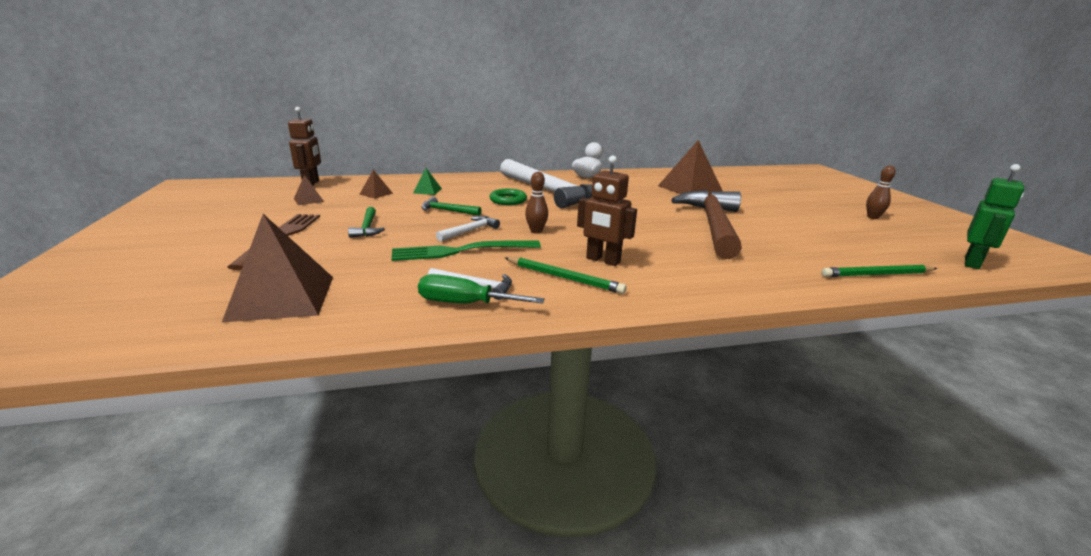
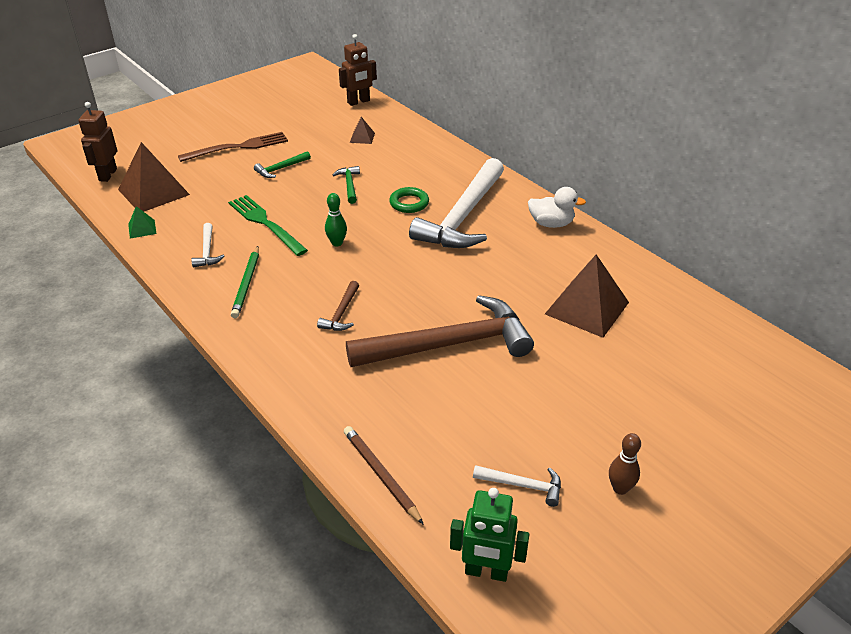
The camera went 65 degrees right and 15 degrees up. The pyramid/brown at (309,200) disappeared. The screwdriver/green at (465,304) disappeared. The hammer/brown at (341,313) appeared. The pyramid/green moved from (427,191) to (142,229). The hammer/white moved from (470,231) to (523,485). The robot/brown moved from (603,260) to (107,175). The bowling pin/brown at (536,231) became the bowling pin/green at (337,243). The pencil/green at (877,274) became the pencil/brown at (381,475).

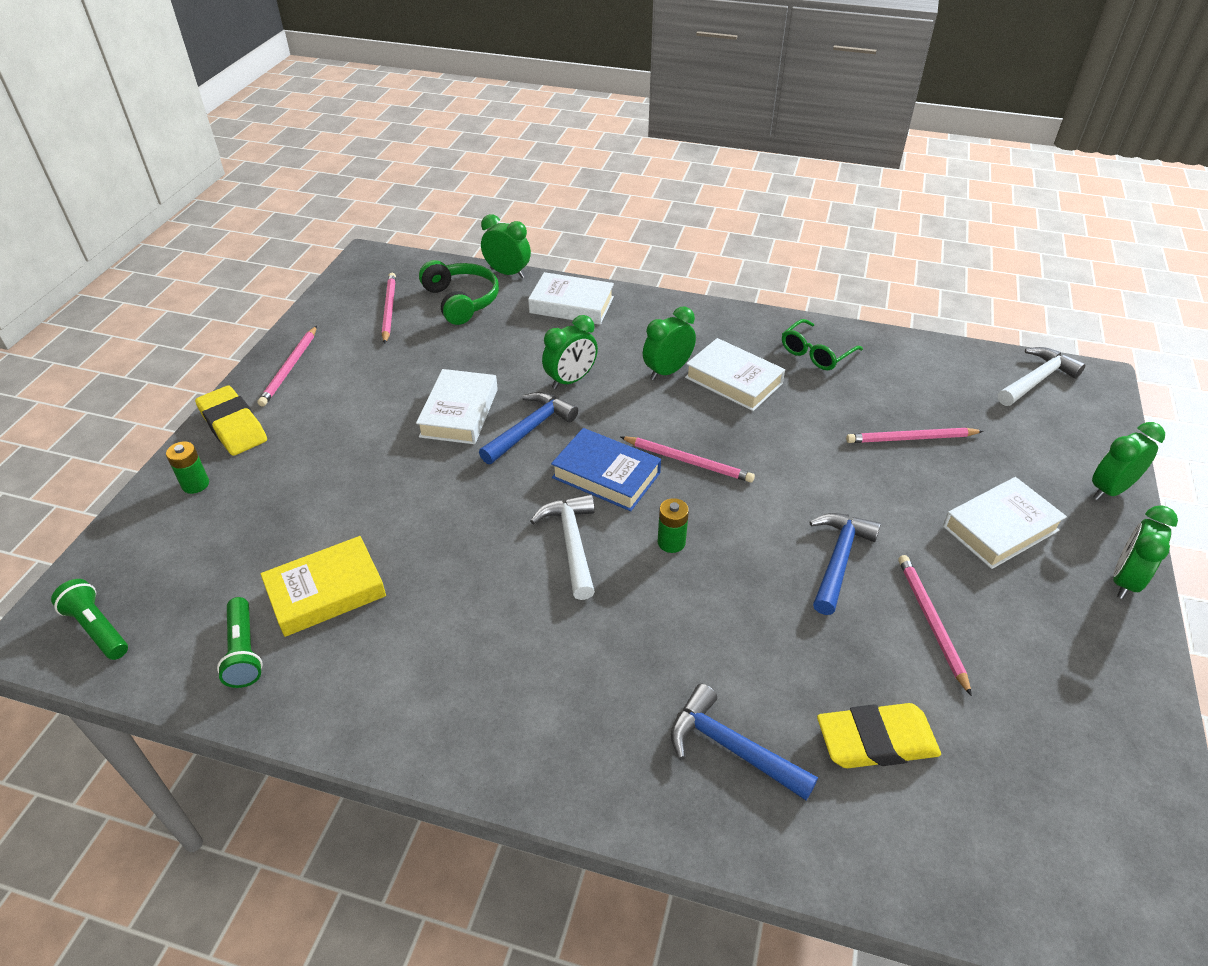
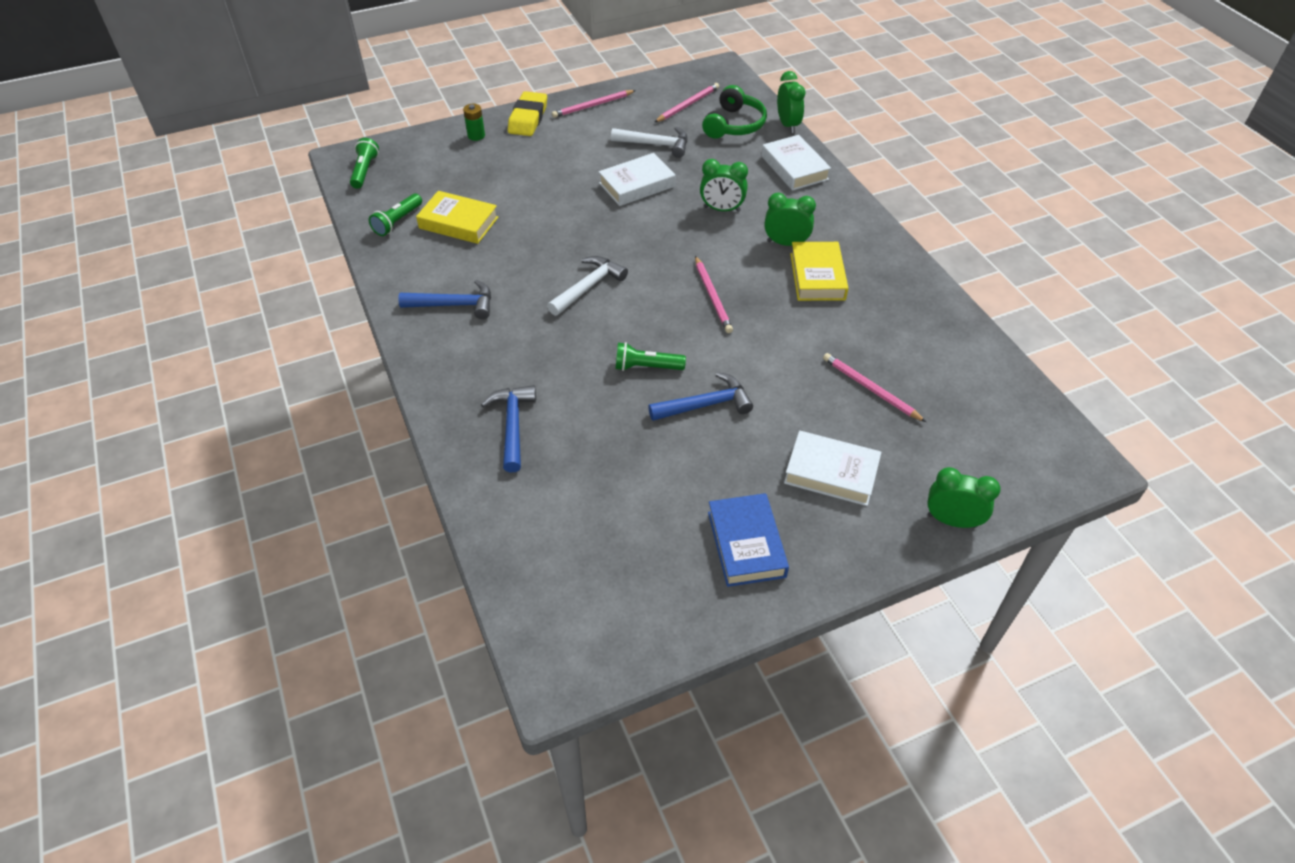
The camera went 50 degrees right and 5 degrees up. The battery/green at (671,542) disappeared. The glasses/green at (815,353) disappeared. The eraser/yellow at (876,741) disappeared. The pencil/pink at (931,622) disappeared. The clock/green at (1124,580) disappeared. The flashlight/green at (646,367) appeared. The hammer/blue moved from (530,429) to (454,305). The book/blue moved from (606,475) to (746,544). The hammer/white moved from (1036,380) to (655,144). The book/white at (733,380) became the book/yellow at (817,276).

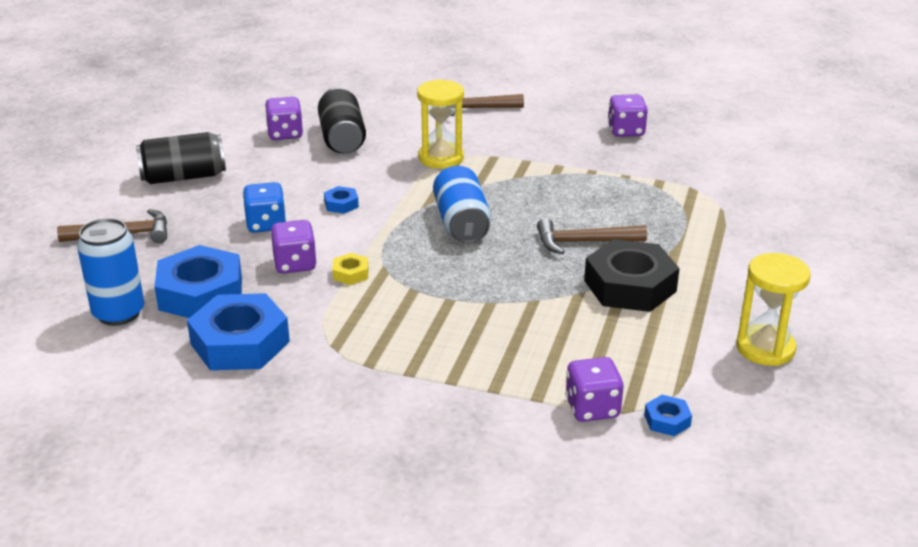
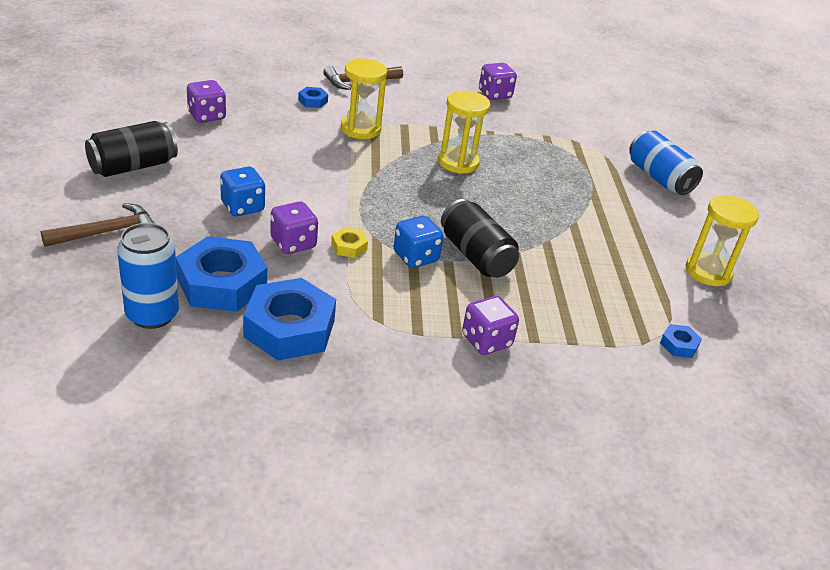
The camera went 25 degrees left and 5 degrees up. The hammer/brown at (583,242) disappeared. The nut/black at (630,286) disappeared. The dice/blue at (416,257) appeared. The hourglass/yellow at (458,162) appeared. The can/black moved from (342,138) to (476,256). The nut/blue moved from (341,204) to (313,101). The can/blue moved from (461,223) to (659,178). The dice/purple moved from (592,408) to (486,341).

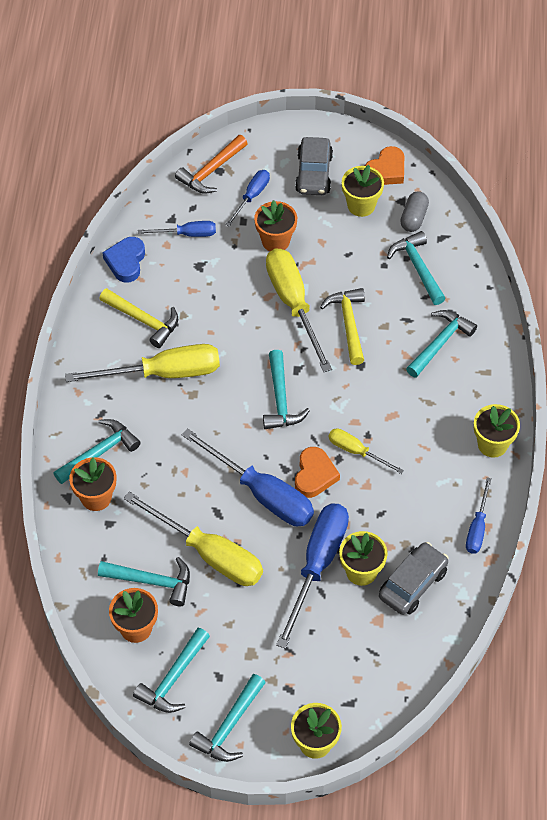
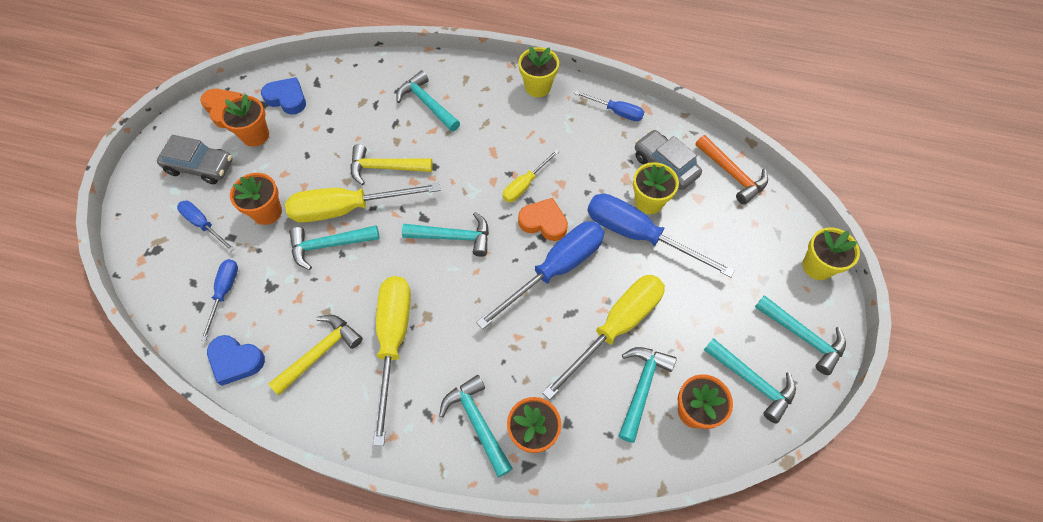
The camera went 80 degrees left and 5 degrees up. The hammer/orange moved from (211,171) to (732,174). The hammer/turquoise moved from (418,268) to (329,245). The capsule/grey at (413,218) was replaced by the heart/blue at (287,98). The flower pot/yellow at (361,205) became the flower pot/orange at (255,135).

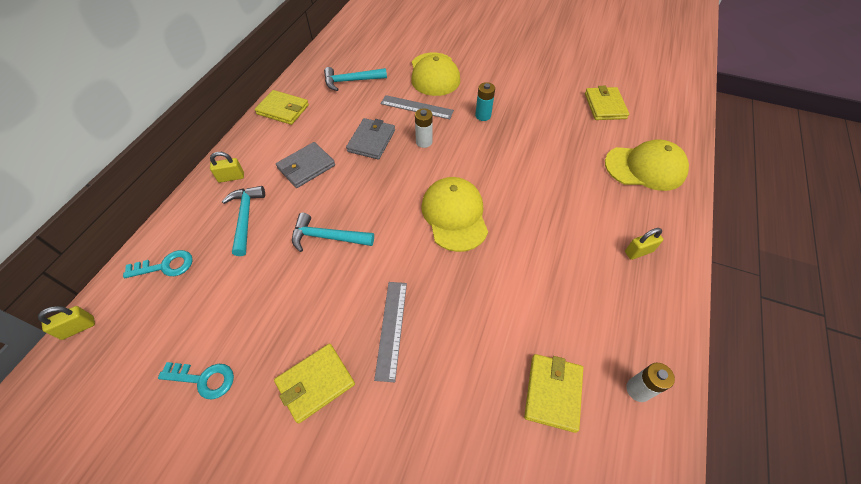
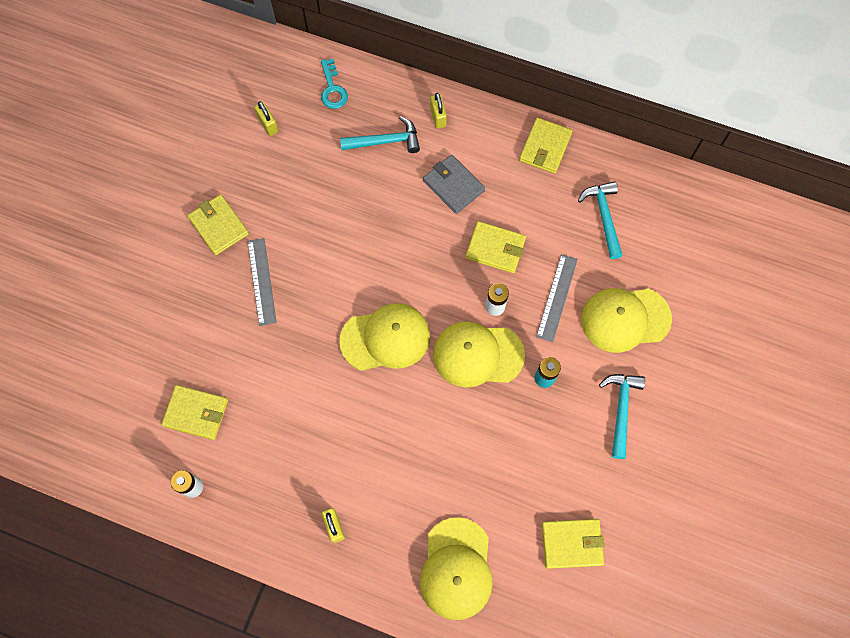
The camera went 90 degrees right and 15 degrees up. The key/turquoise at (203,379) disappeared. The cap/yellow at (477,354) appeared. The padlock/yellow moved from (78,328) to (268,125). The hammer/turquoise moved from (327,237) to (621,409). The wallet/grey at (371,141) became the wallet/yellow at (495,248). The ruler/grey at (391,329) turned 75 degrees clockwise.

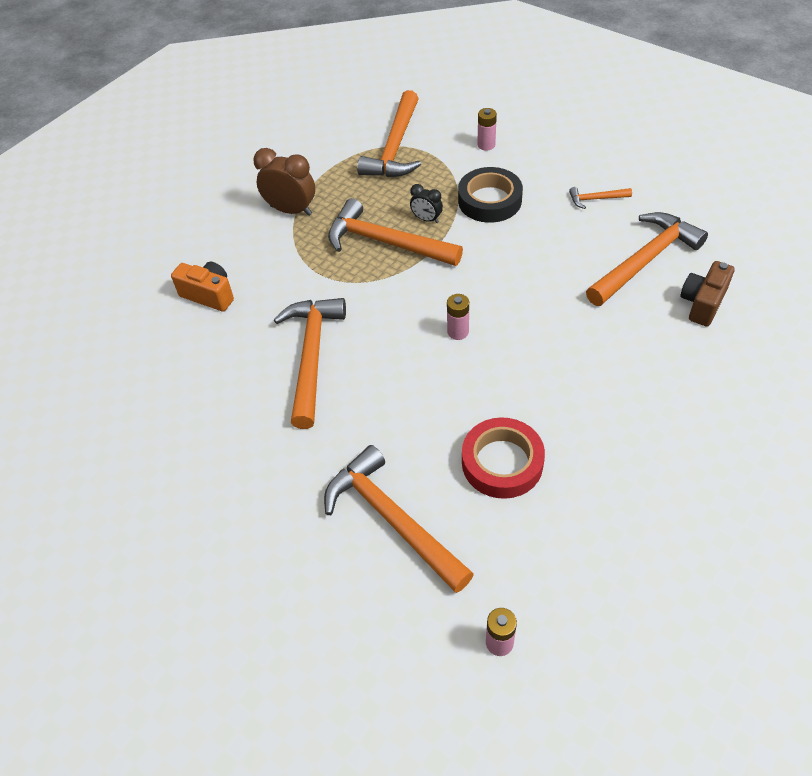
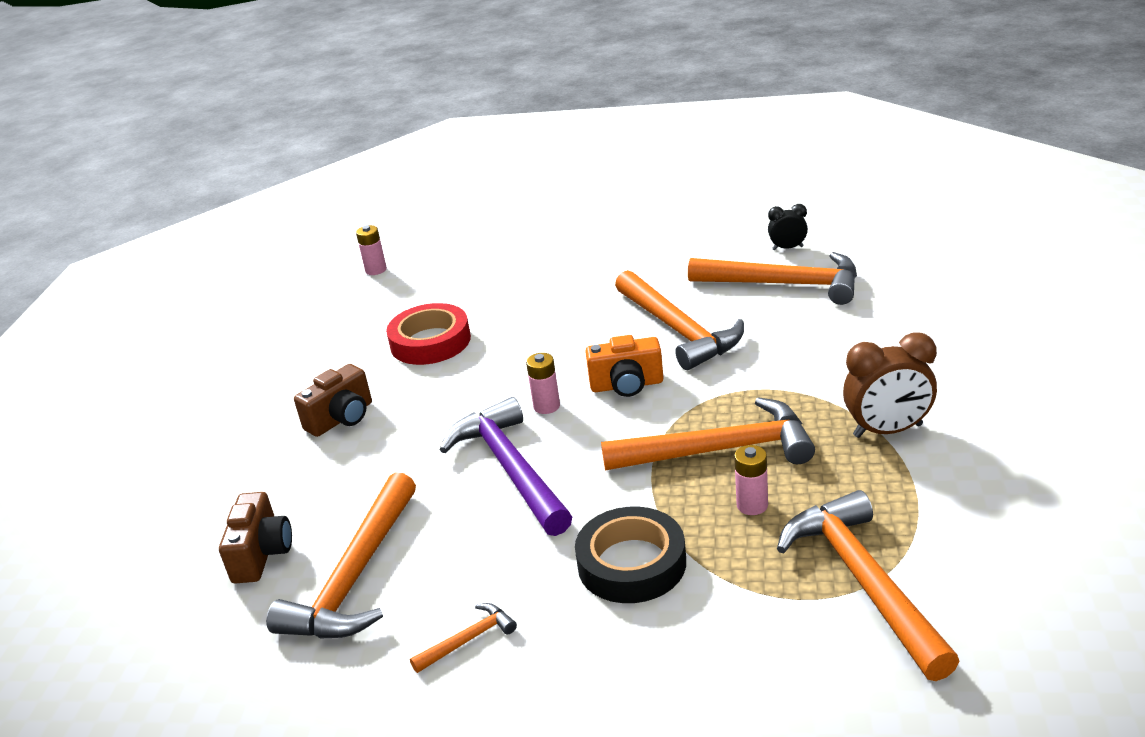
The camera went 150 degrees right and 20 degrees down. The camera/brown at (341,418) appeared. The hammer/purple at (511,468) appeared. The camera/orange moved from (209,295) to (627,385). The hammer/orange moved from (392,519) to (784,284). The clock/black moved from (426,219) to (787,248). The battery/pink moved from (486,145) to (752,505).

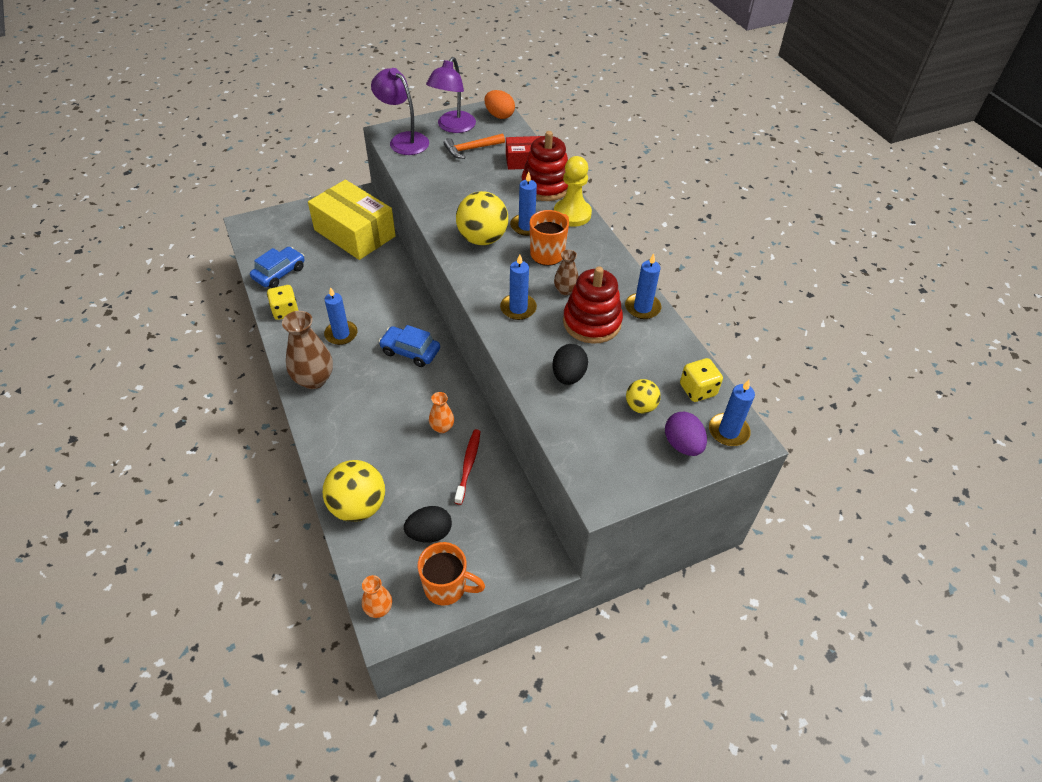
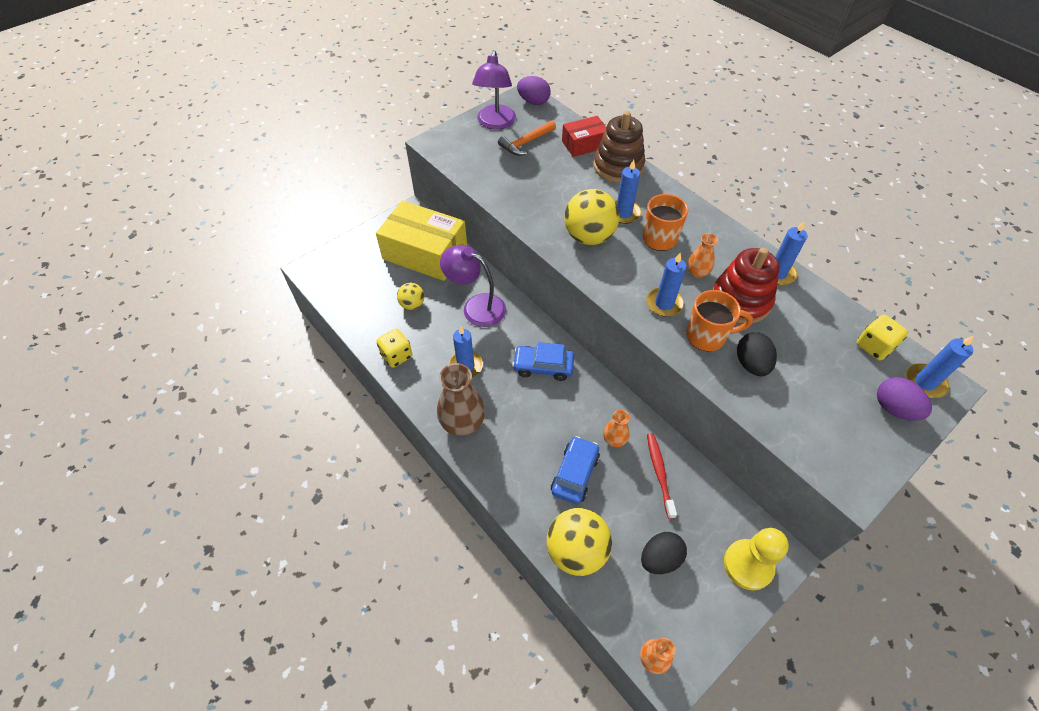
The camera went 15 degrees left and 5 degrees up. The car/blue moved from (279,273) to (575,474). The lamp/purple moved from (403,140) to (476,306). The mug/orange moved from (447,587) to (707,336). The pawn/yellow moved from (572,214) to (748,565). The ball/yellow moved from (640,406) to (412,304). The egg/orange at (499,115) became the egg/purple at (533,102). The stacking toy/red at (546,186) became the stacking toy/brown at (618,166). The vase/brown at (565,290) became the vase/orange at (697,273).

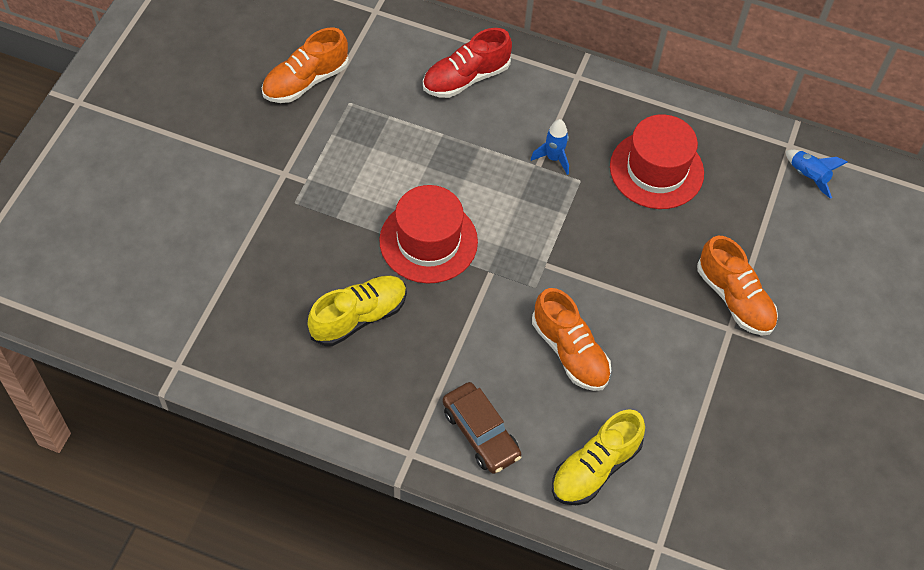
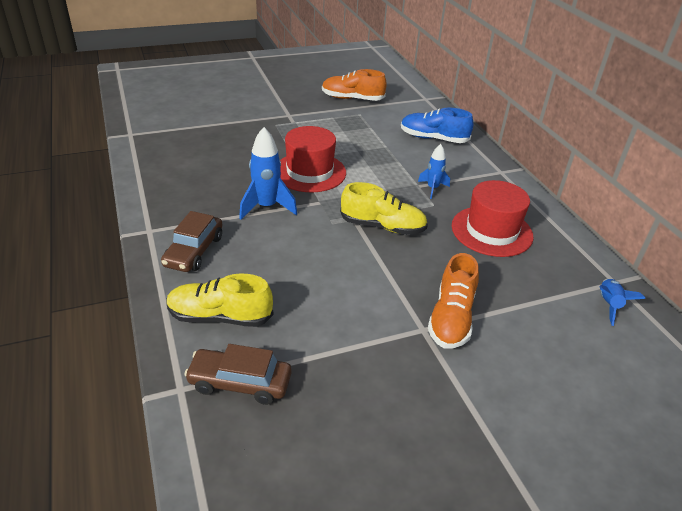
The camera went 50 degrees right and 20 degrees down. The shoe/orange at (570,352) disappeared. The car/brown at (240,383) appeared. The rocket/blue at (266,207) appeared. The shoe/yellow moved from (359,317) to (382,226). The shoe/red at (466,78) became the shoe/blue at (433,138).

